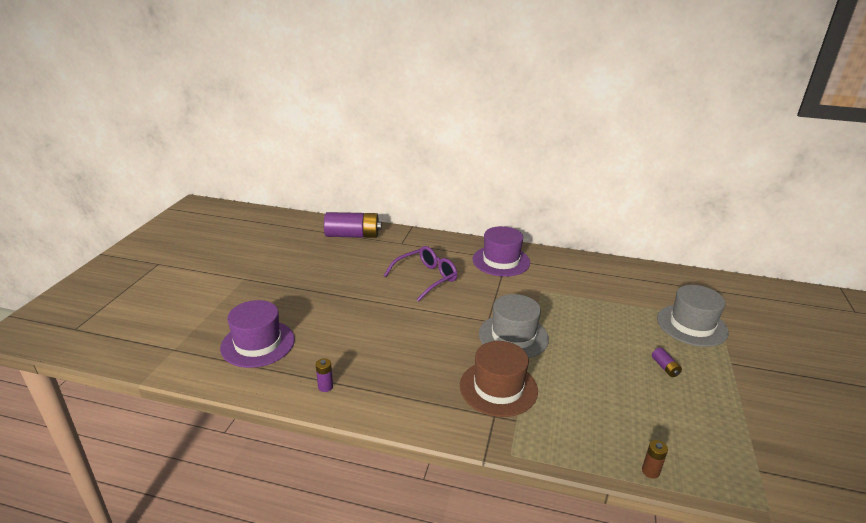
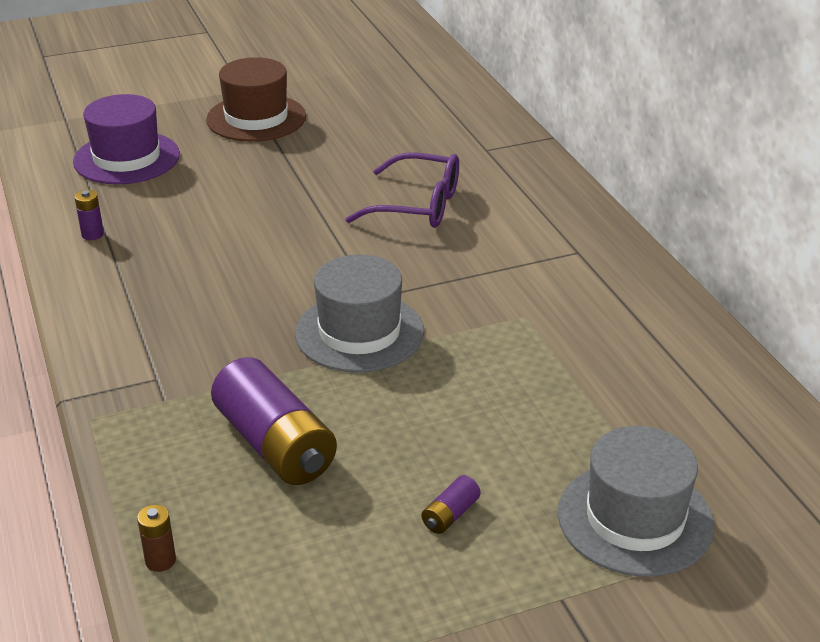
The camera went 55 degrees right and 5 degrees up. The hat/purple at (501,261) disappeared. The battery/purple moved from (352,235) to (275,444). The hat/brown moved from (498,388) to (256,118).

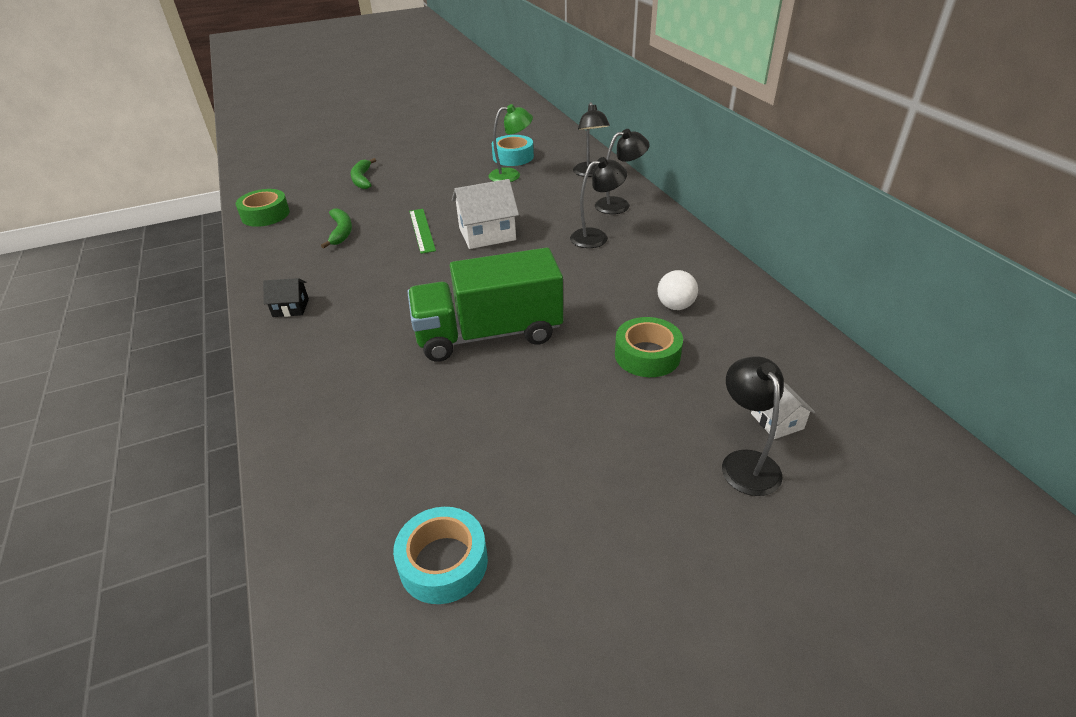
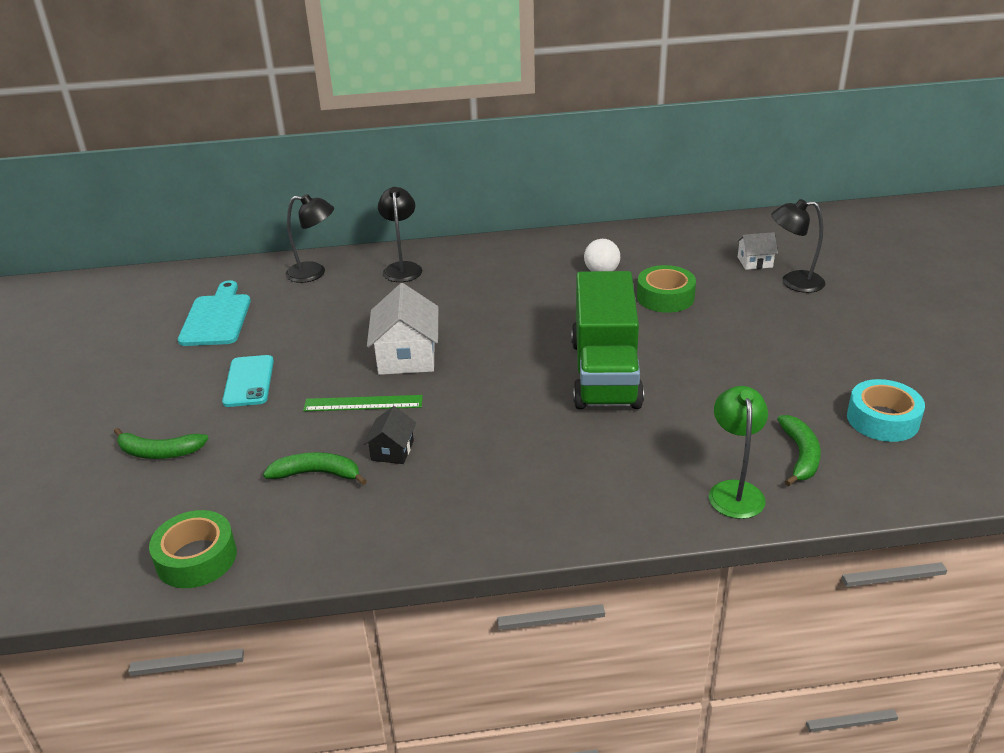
The camera went 75 degrees left and 5 degrees down. The lamp/black at (596,237) disappeared. The phone/turquoise at (249,381) appeared. The banana/green at (800,455) appeared. The house/black moved from (291,308) to (392,450). The lamp/green moved from (511,175) to (734,491). The tape/turquoise at (513,157) was replaced by the cutting board/turquoise at (216,318).

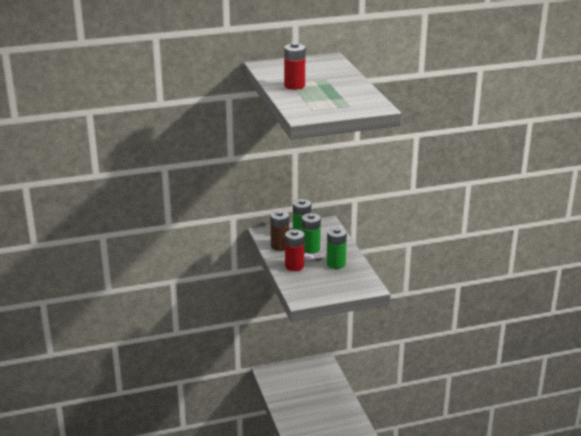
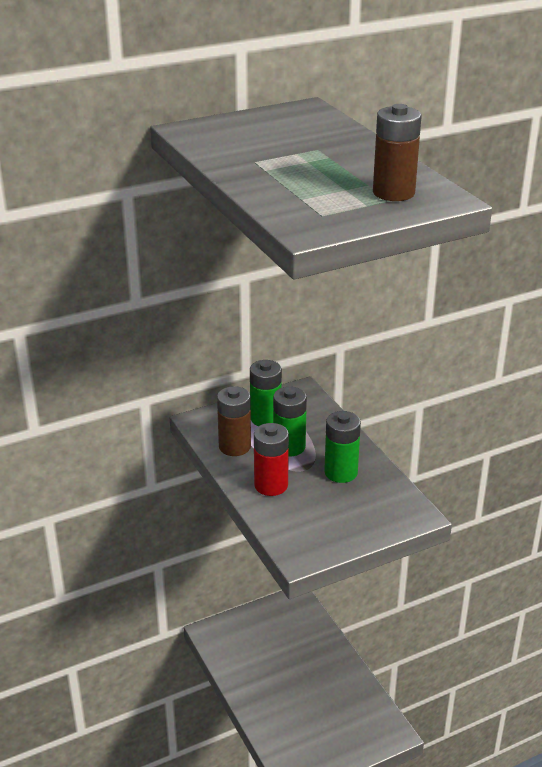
The camera went 10 degrees left and 5 degrees up. The battery/red at (294,86) disappeared. The battery/brown at (393,193) appeared.

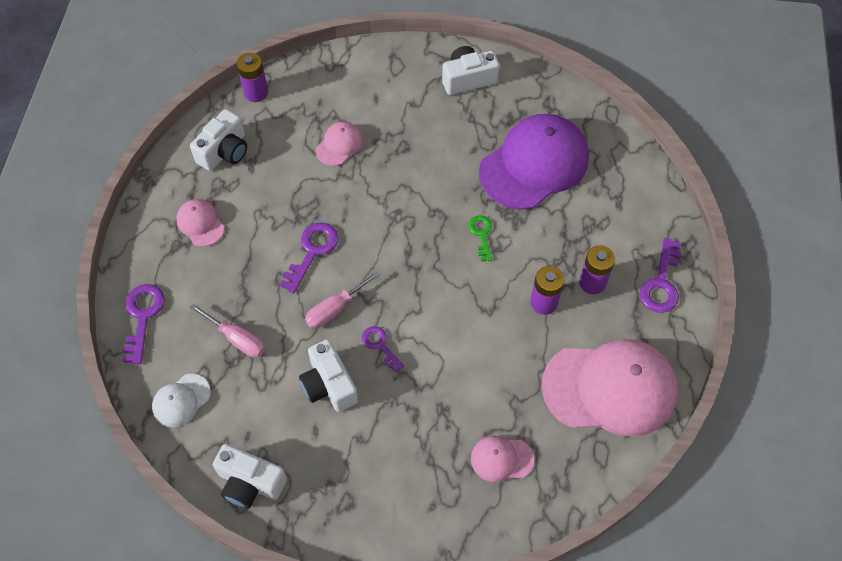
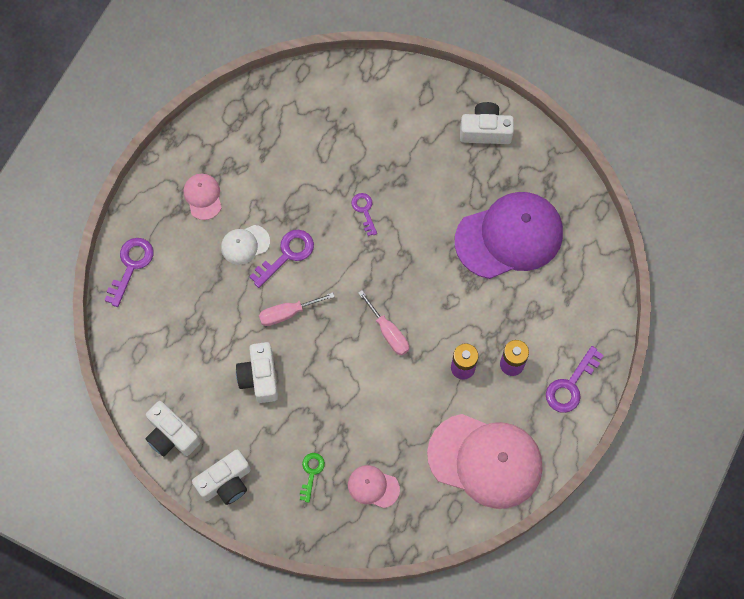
The camera went 20 degrees right and 10 degrees up. The battery/purple at (256,93) disappeared. The cap/pink at (339,145) disappeared. The cap/white moved from (181,400) to (245,244). The camera/white moved from (224,151) to (226,482). The screwdriver/pink moved from (237,339) to (388,332). The key/purple moved from (380,345) to (364,210). The key/green moved from (481,234) to (311,472).

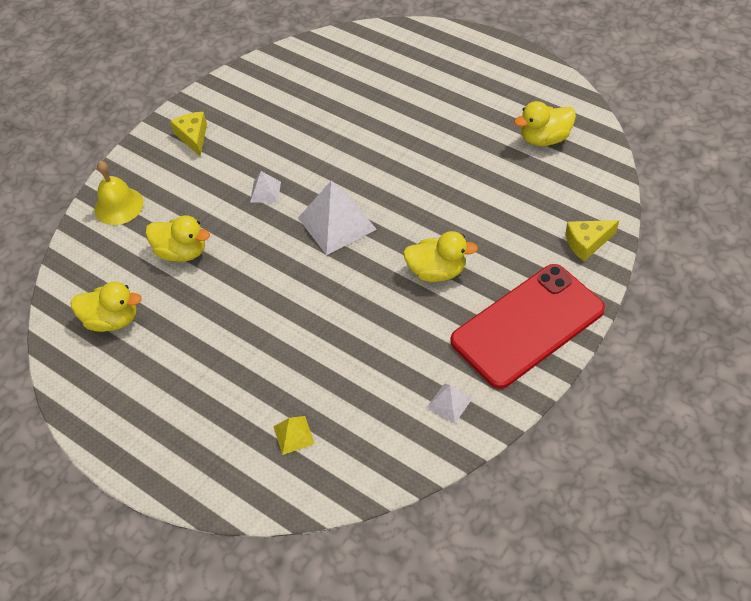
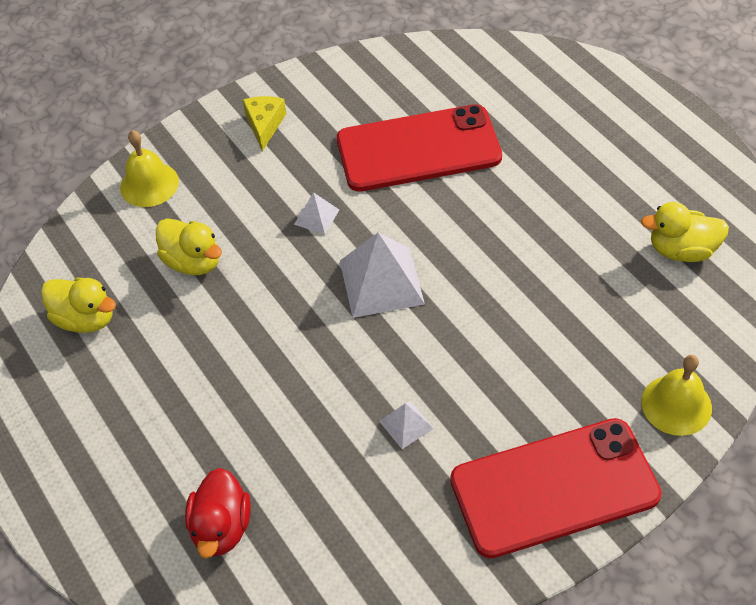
The camera went 20 degrees right and 0 degrees up. The duck/yellow at (436,271) disappeared. The phone/red at (418,149) appeared. The pyramid/white moved from (449,403) to (406,425). The pyramid/yellow at (294,435) was replaced by the duck/red at (221,527). The cheese/yellow at (587,243) was replaced by the bell/yellow at (676,405).

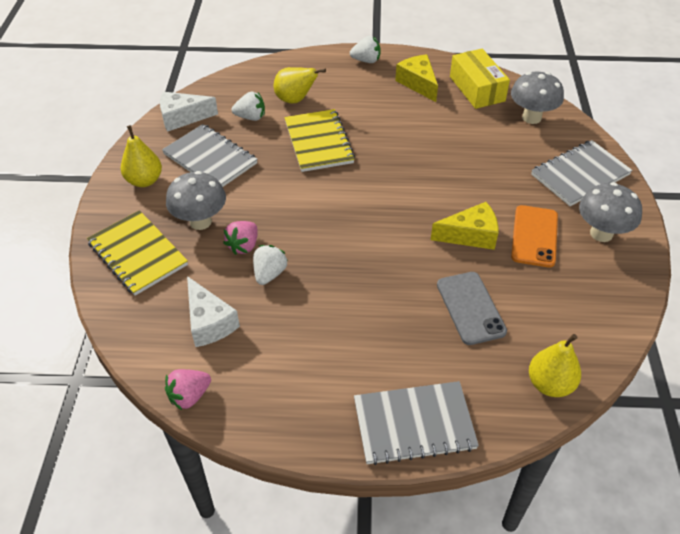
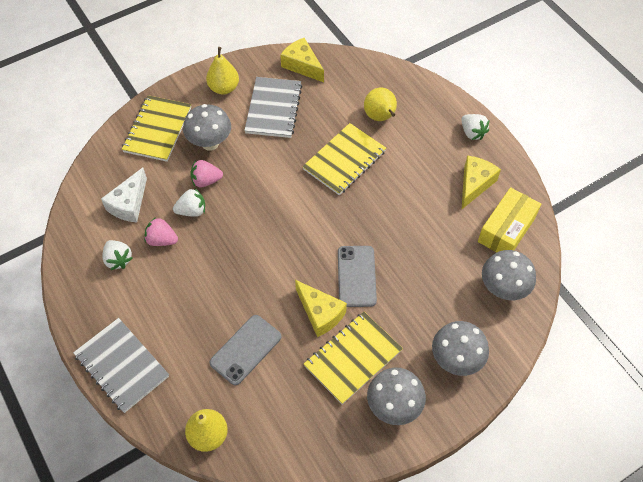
The camera went 55 degrees right and 10 degrees up. The phone/grey at (356,276) appeared. The strawberry/pink moved from (189,396) to (162,240). The strawberry/white moved from (251,117) to (118,260). The phone/orange at (534,236) was replaced by the notebook/yellow at (353,358). The notebook/grey at (580,175) was replaced by the mushroom/grey at (456,360). The cheese/white at (182,118) became the cheese/yellow at (302,65).

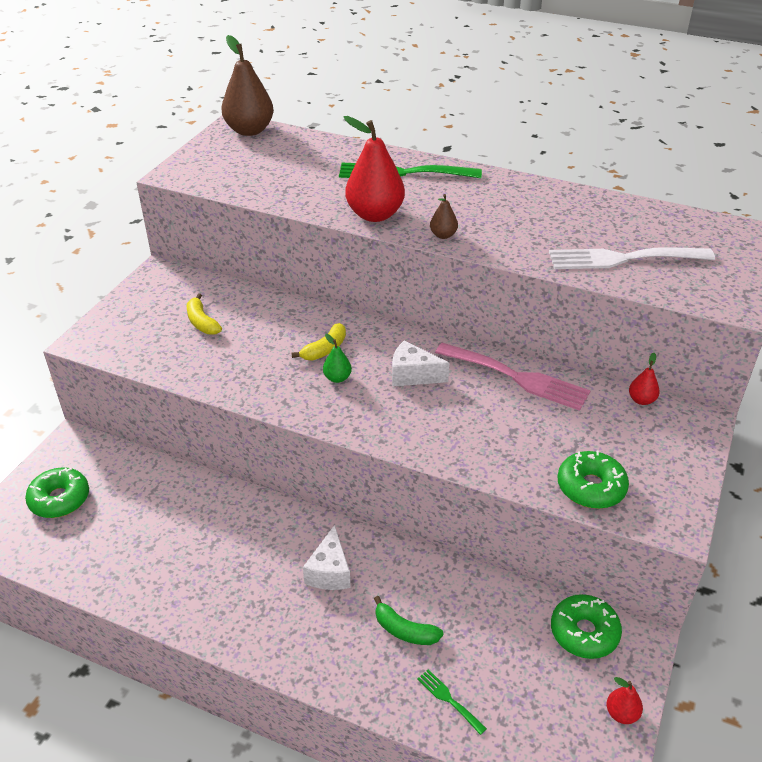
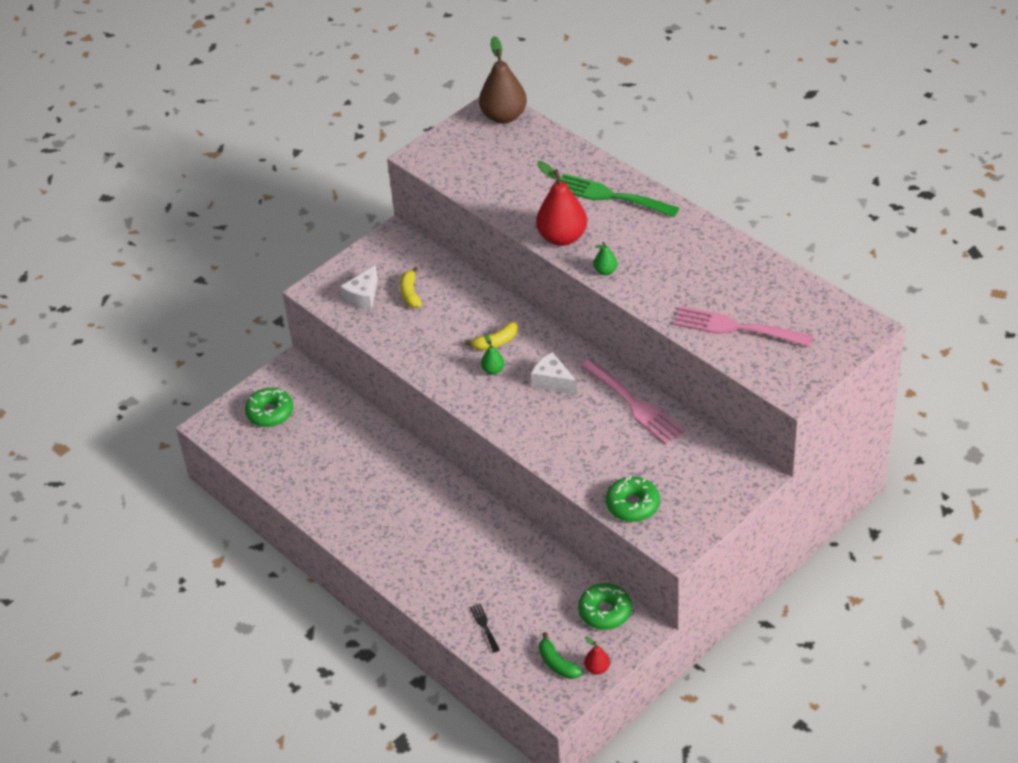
The camera went 25 degrees right and 5 degrees up. The pear/red at (641,400) disappeared. The cheese/white moved from (329,572) to (363,297). The banana/green moved from (404,630) to (557,663). The fork/green at (448,699) became the fork/black at (484,626). The pear/brown at (443,235) became the pear/green at (605,271). The fork/white at (622,259) became the fork/pink at (736,328).

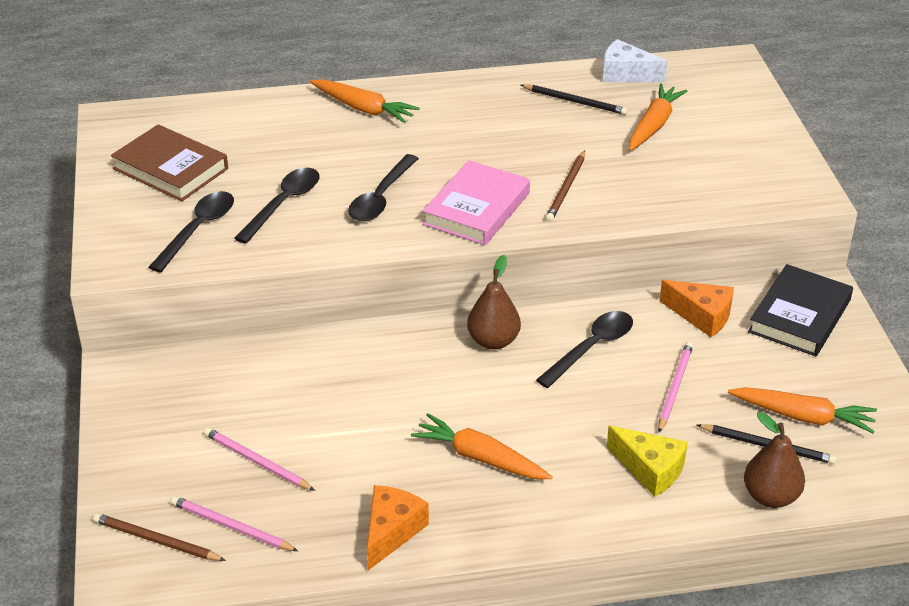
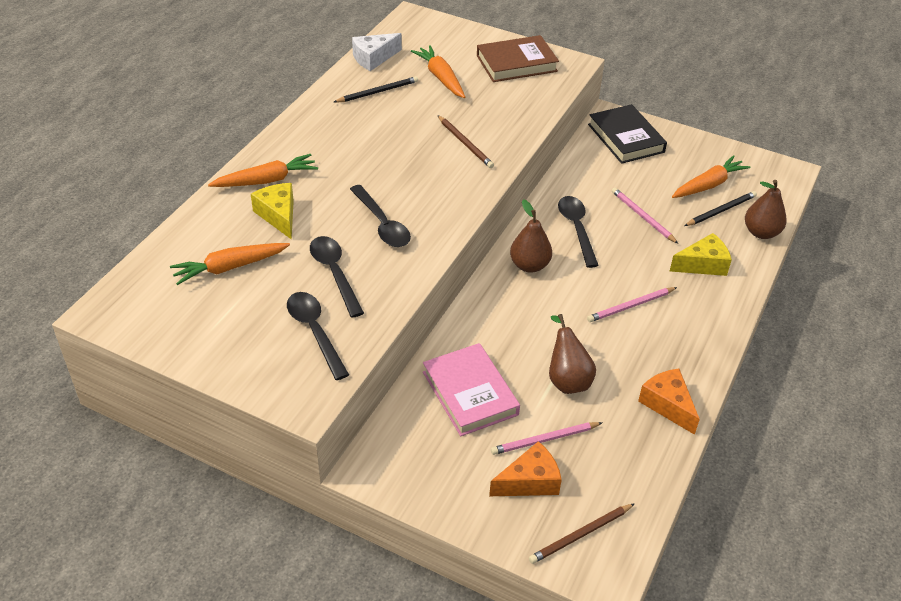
The camera went 55 degrees left and 5 degrees up. The cheese/yellow at (278,215) appeared. The pear/brown at (567,379) appeared. The book/brown moved from (171,169) to (516,63). The pencil/pink moved from (231,527) to (630,306). The carrot/orange moved from (480,458) to (230,267). The book/pink moved from (477,209) to (470,393). The cheese/orange moved from (702,316) to (529,481).

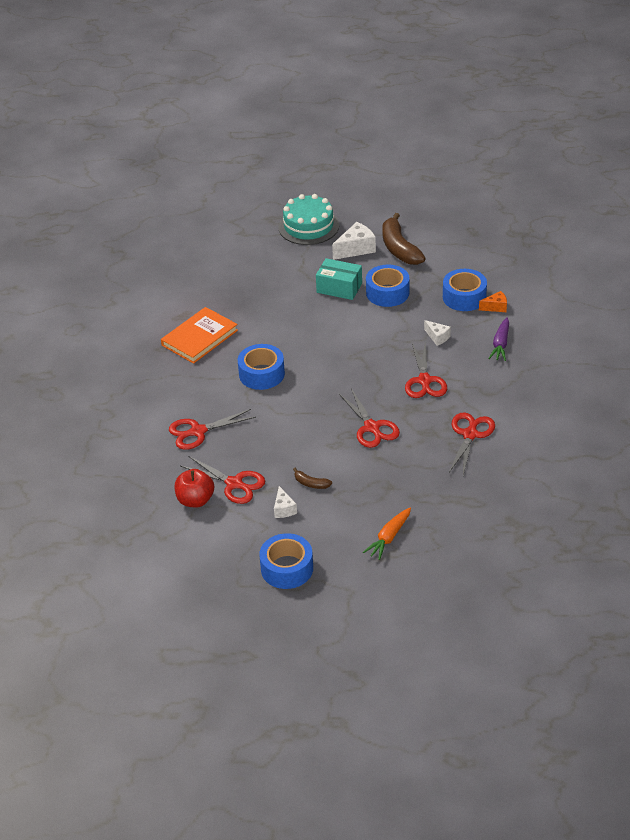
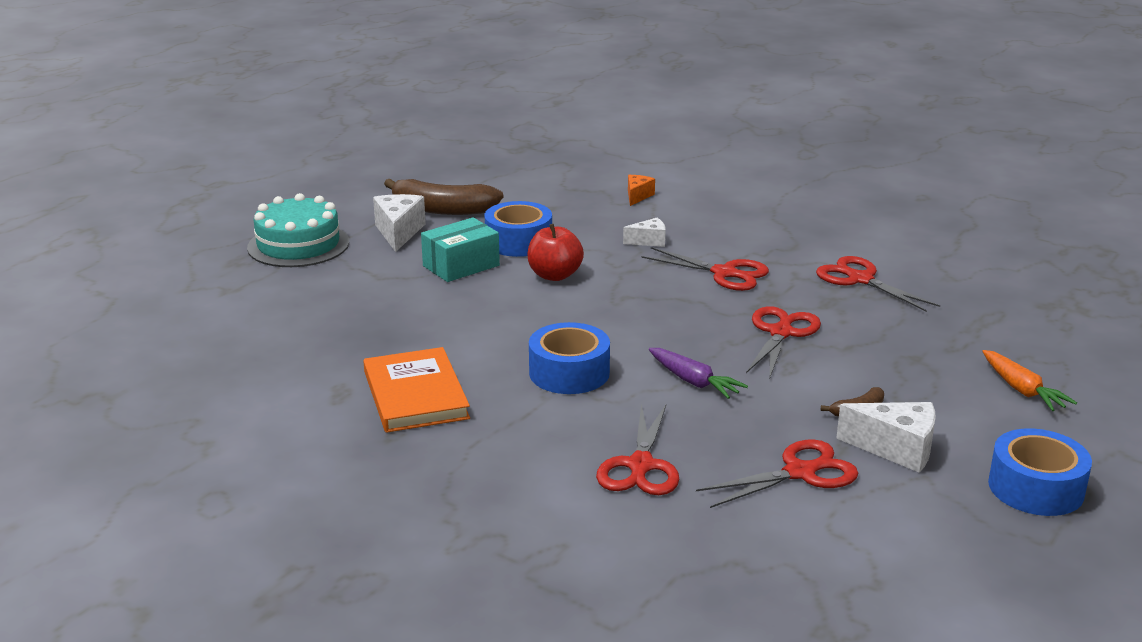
The camera went 60 degrees left and 15 degrees down. The tape/blue at (464,297) disappeared. The apple/red moved from (195,500) to (554,275). The carrot/purple moved from (500,344) to (693,382). The scissors/red at (372,428) turned 75 degrees counterclockwise. The cheese/white at (284,509) changed to 1.69 times the size.

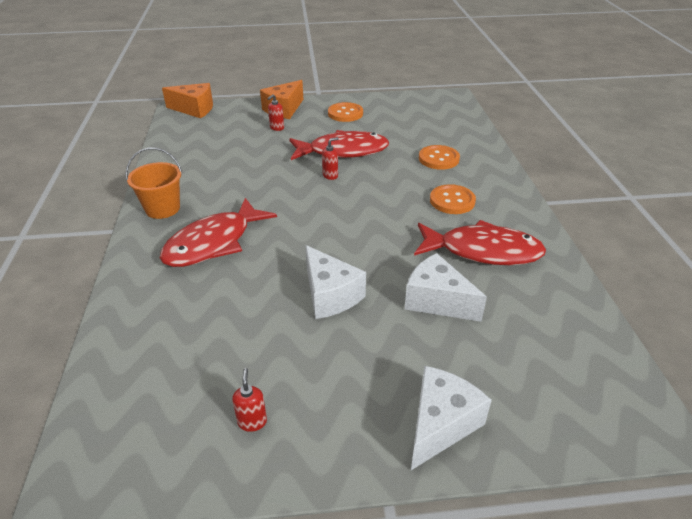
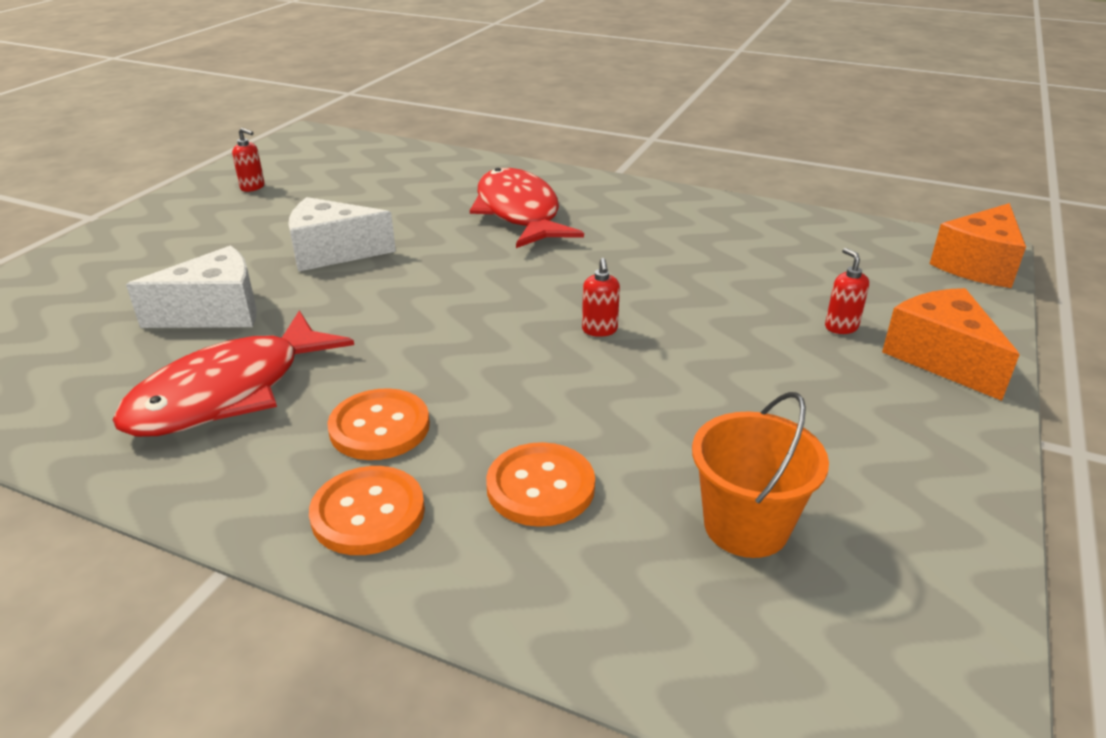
The camera went 120 degrees right and 5 degrees down. The fish/red at (343,151) disappeared. The cheese/white at (440,424) disappeared. The bucket/orange moved from (162,209) to (746,526). The button/orange moved from (345,113) to (368,513).

